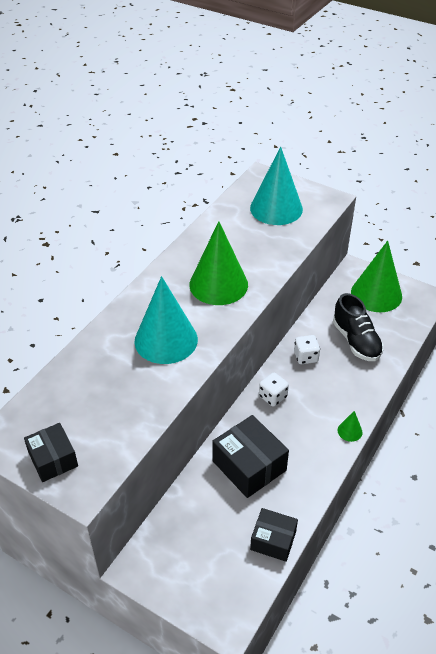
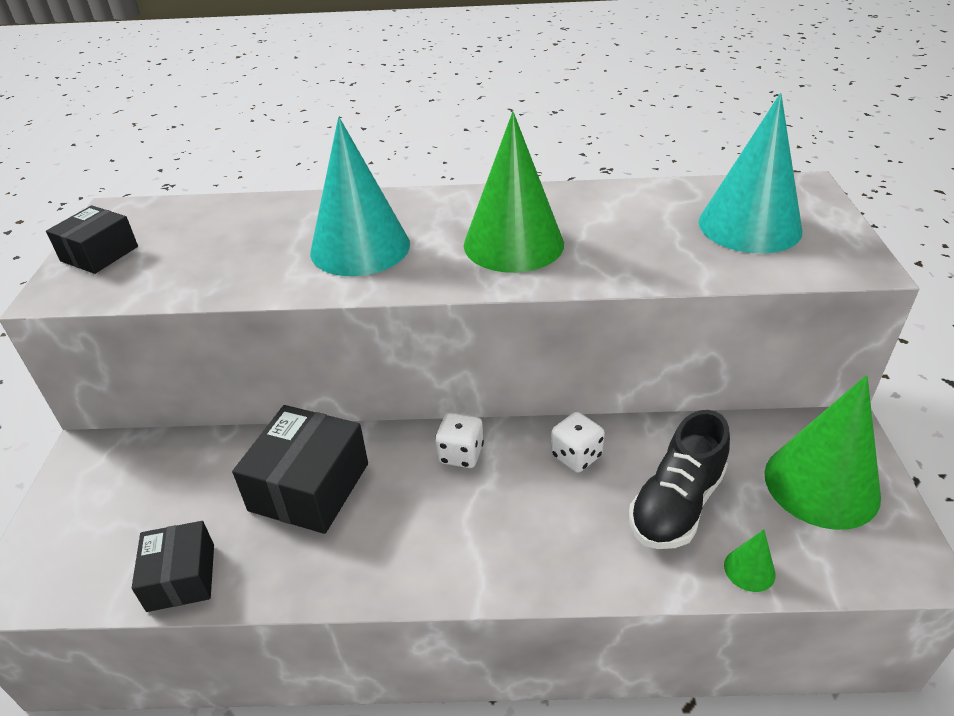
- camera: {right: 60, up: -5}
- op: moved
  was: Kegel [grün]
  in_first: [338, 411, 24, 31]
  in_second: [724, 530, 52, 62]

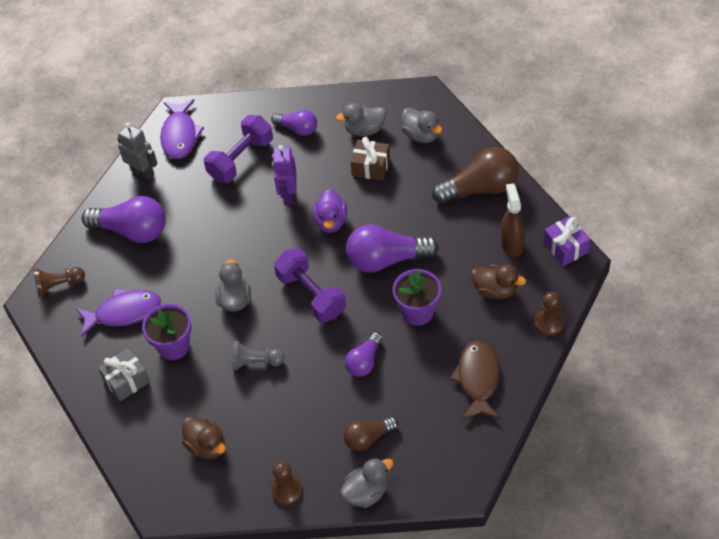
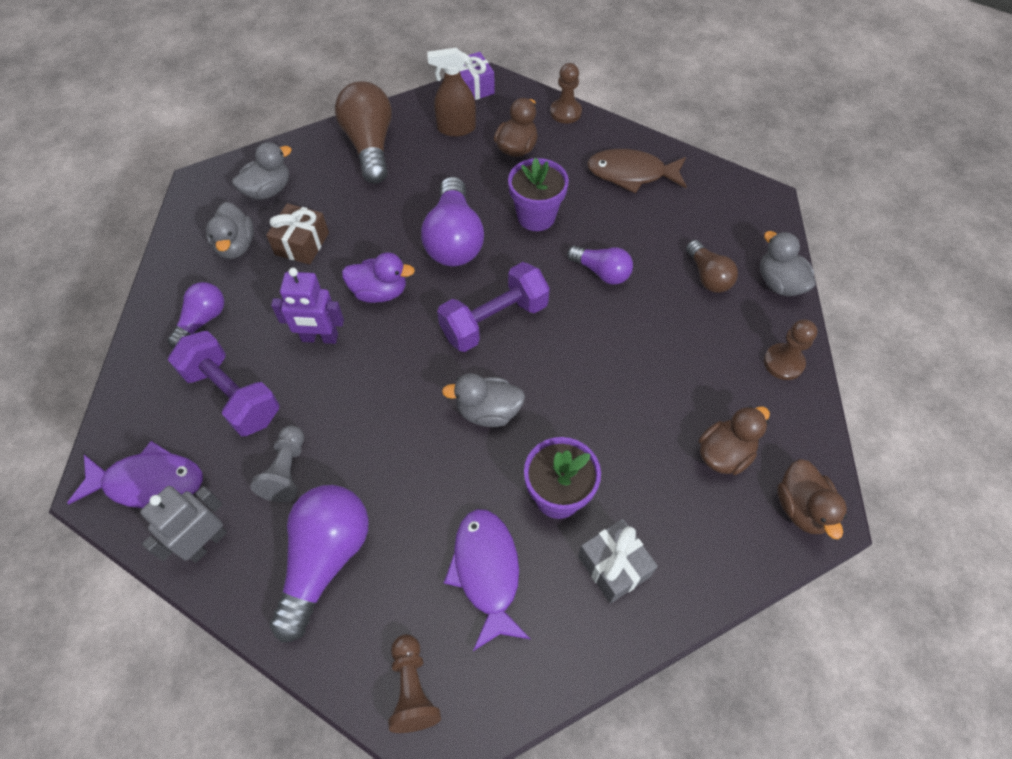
- camera: {right: -90, up: 5}
- op: added
  now: Ente [braun]
  in_second: [777, 459, 70, 80]
- op: moved
  was: Bauer [grau]
  in_first: [232, 340, 52, 30]
  in_second: [250, 425, 54, 78]

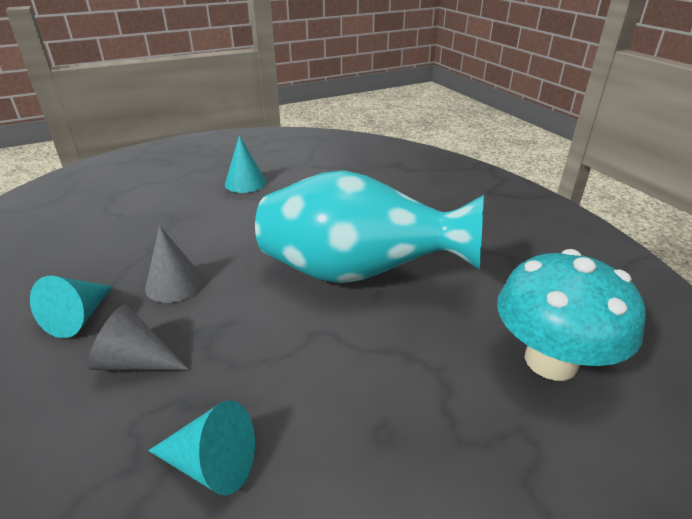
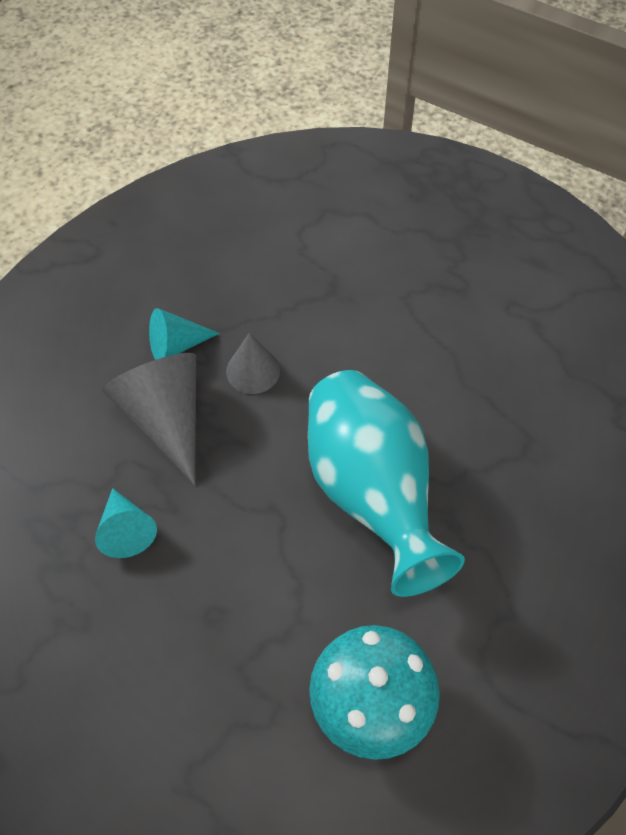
- camera: {right: 55, up: 25}
- op: removed
  was: Kegel [türkis]
  in_first: [225, 135, 41, 58]
- op: resized
  was: Kegel [grau]
  in_first: [88, 304, 101, 66]
  in_second: [102, 353, 94, 132]
  ratio: 1.73

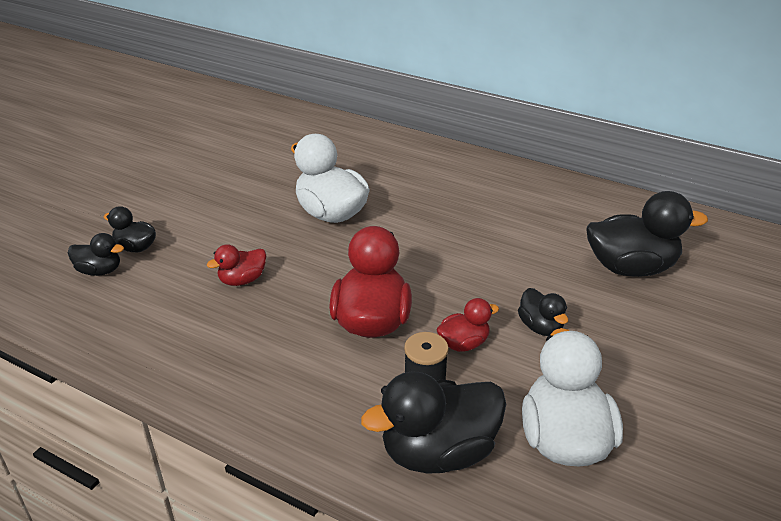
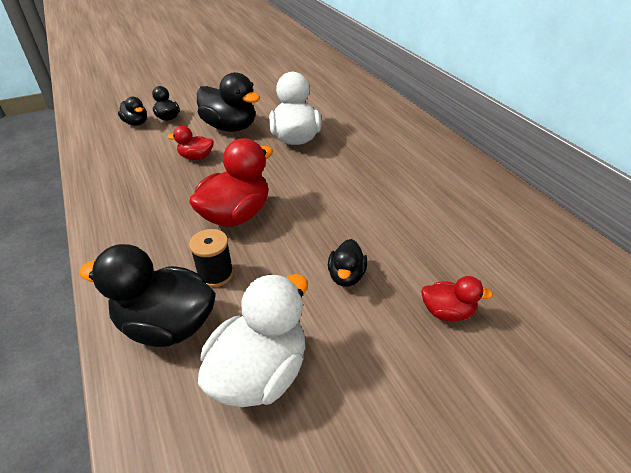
- camera: {right: 35, up: 5}
- op: moved
  was: Ente [rot]
  in_first: [436, 298, 63, 54]
  in_second: [421, 276, 72, 45]
- op: moved
  was: Ente [schwarz]
  in_first: [587, 191, 121, 86]
  in_second: [197, 72, 63, 60]

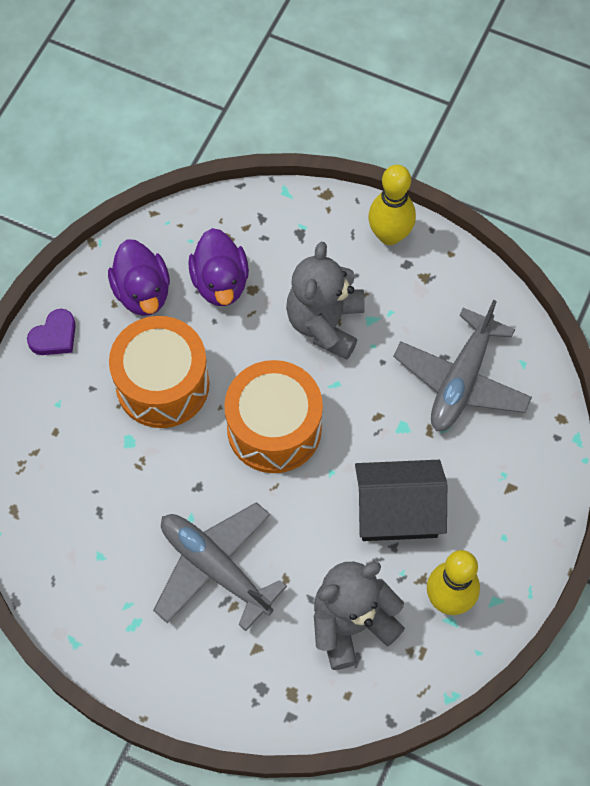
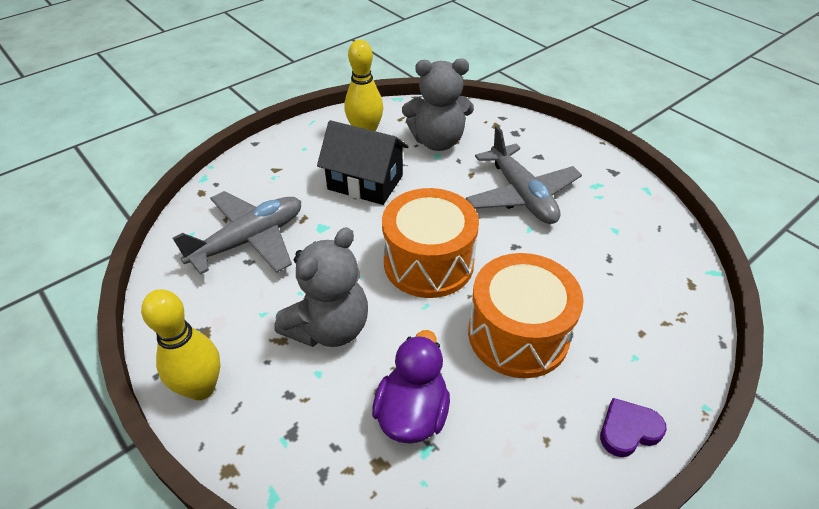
- camera: {right: -155, up: -20}
- op: removed
  was: Ente [lila]
  in_first: [108, 239, 62, 77]

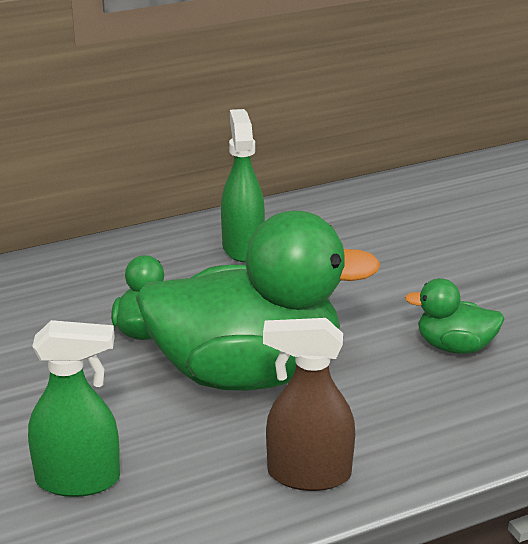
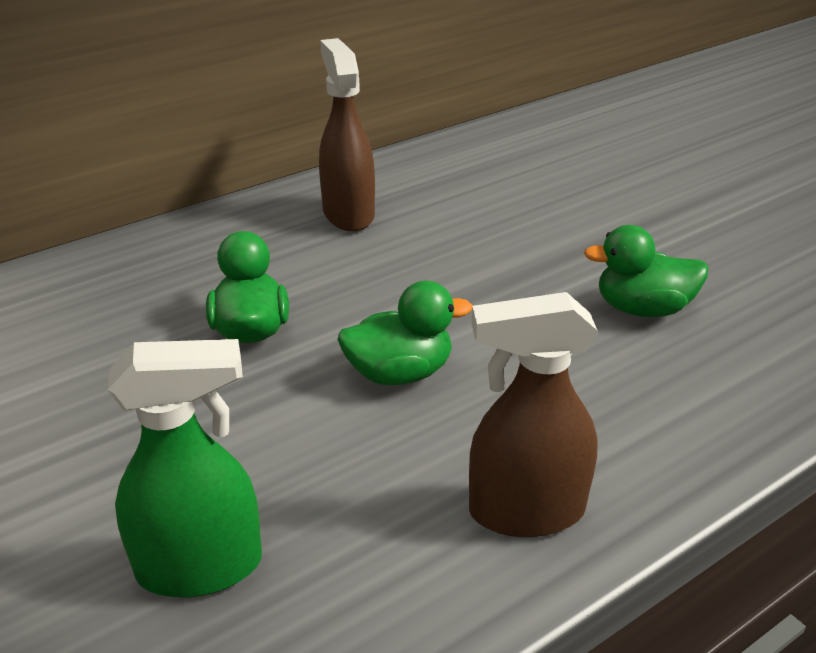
- camera: {right: -10, up: 5}
- op: recoloured
  was: Sprühflasche [grün]
  now: Sprühflasche [braun]
  in_first: [221, 109, 44, 153]
  in_second: [319, 38, 56, 193]
- op: resized
  was: Ente [grün]
  in_first: [136, 211, 245, 180]
  in_second: [337, 281, 136, 104]
  ratio: 0.44

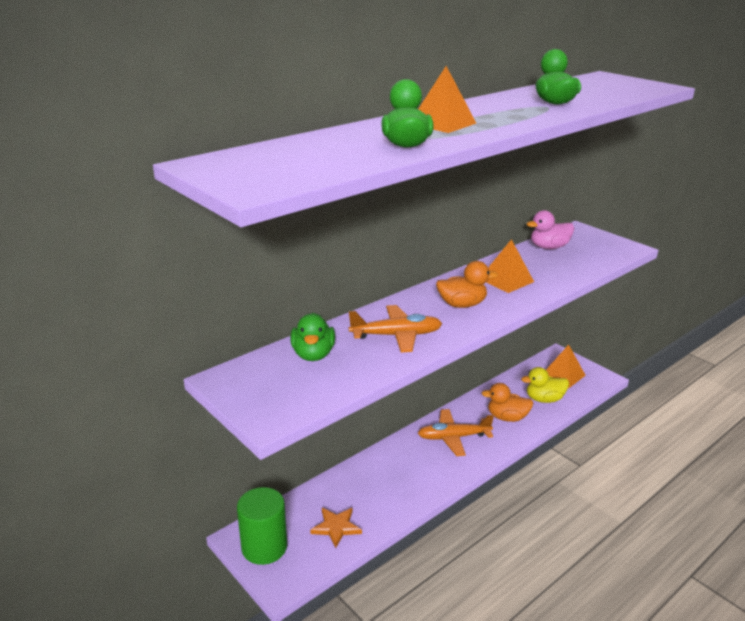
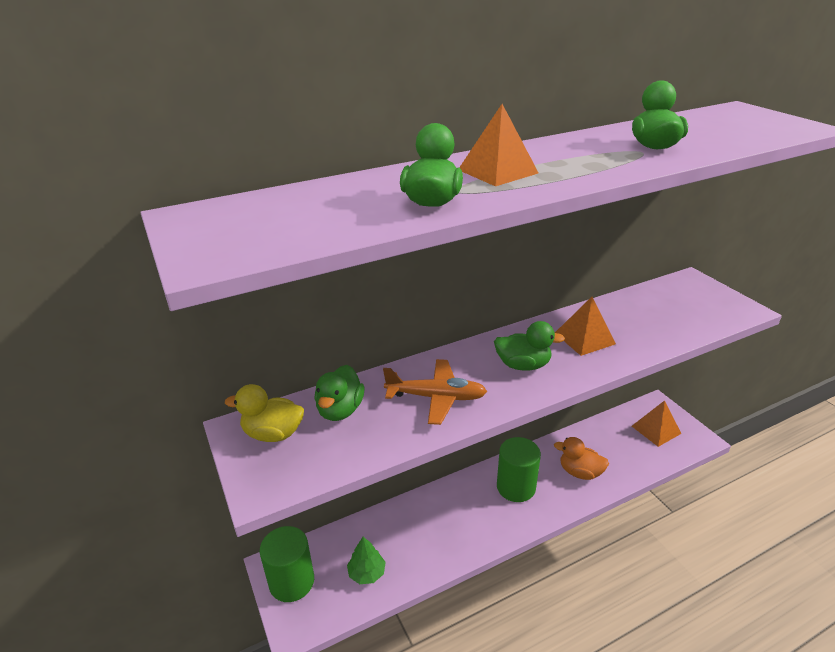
- camera: {right: 15, up: 5}
- op: removed
  was: Ente [rosa]
  in_first: [526, 210, 48, 39]
- op: moved
  was: Ente [gelb]
  in_first: [521, 367, 48, 36]
  in_second: [225, 384, 79, 58]
- op: replaced
  was: Stern [orange]
  now: Baum [grün]
  in_first: [310, 508, 52, 40]
  in_second: [347, 537, 39, 47]
- op: replaced
  was: Flugzeug [orange]
  now: Vollzylinder [grün]
  in_first: [418, 409, 76, 47]
  in_second: [497, 437, 44, 65]
- op: recoloured
  was: Ente [orange]
  now: Ente [grün]
  in_first: [436, 261, 62, 47]
  in_second: [494, 321, 71, 49]

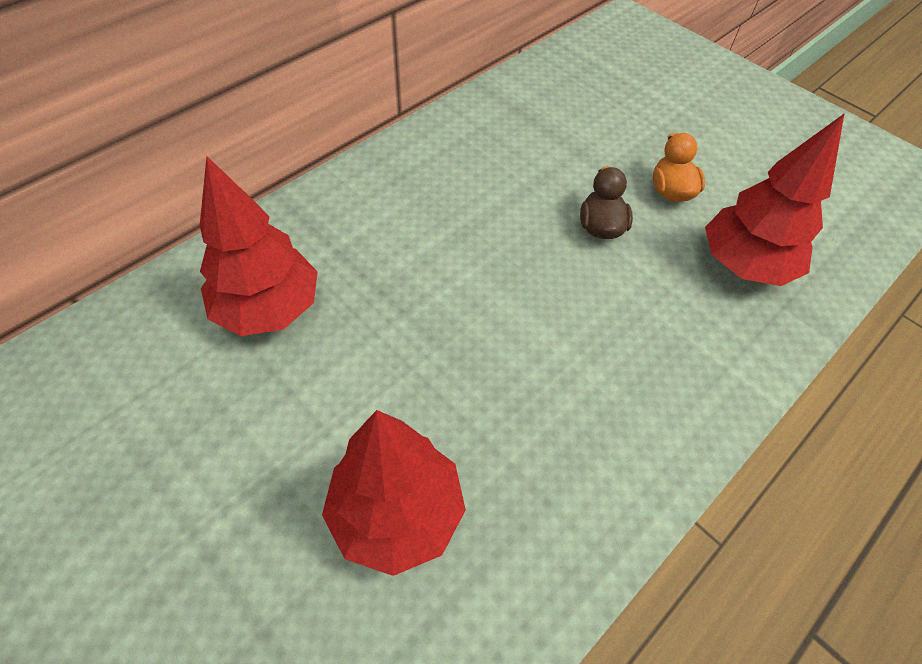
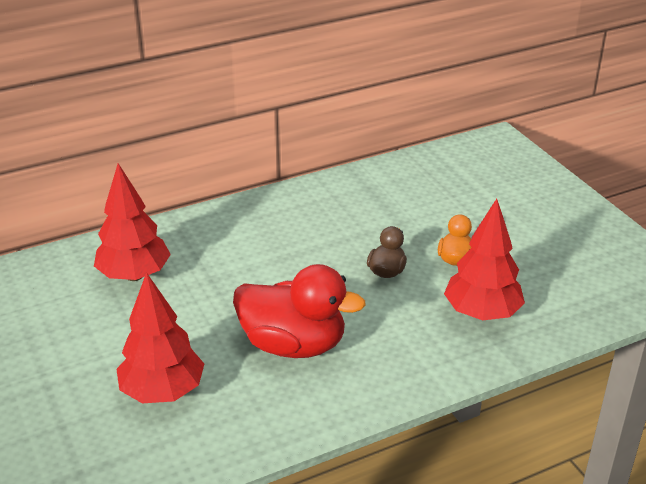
- camera: {right: 20, up: -20}
- op: added
  now: Ente [rot]
  in_second: [233, 264, 133, 94]

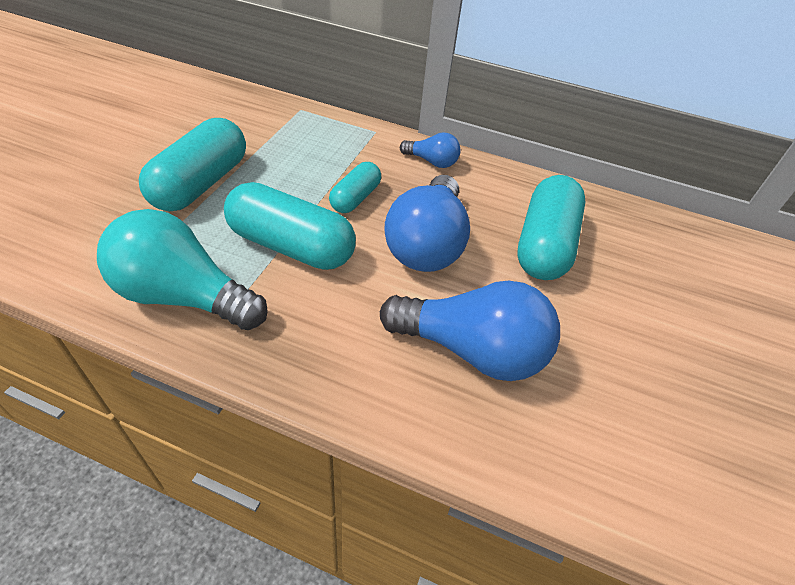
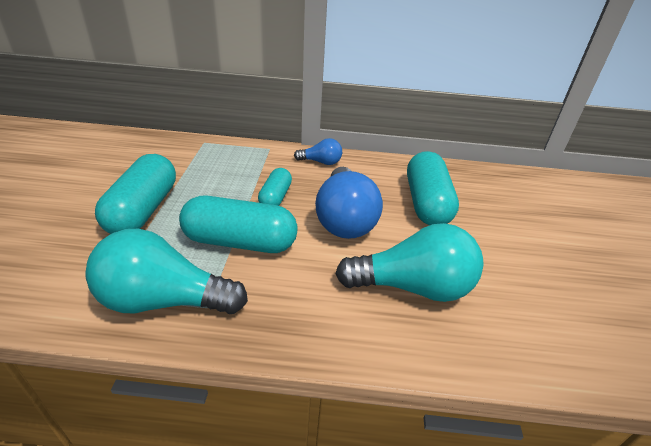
- camera: {right: -15, up: -10}
- op: recoloured
  was: Glühbirne [blau]
  now: Glühbirne [türkis]
  in_first: [380, 280, 180, 101]
  in_second: [336, 223, 147, 79]

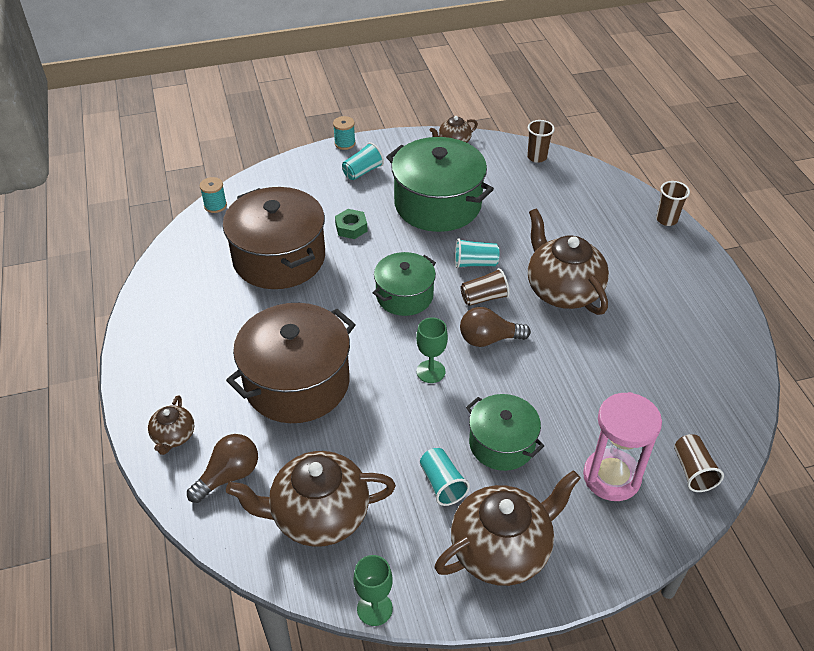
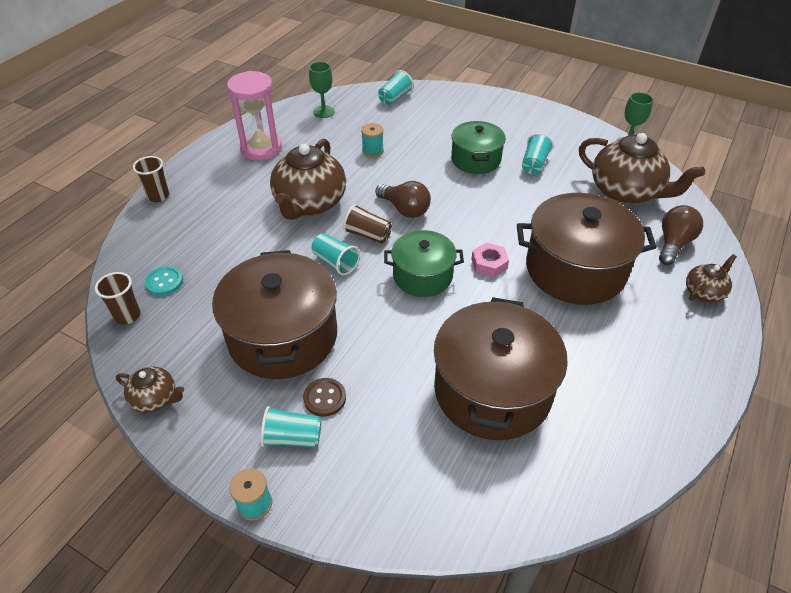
- camera: {right: -135, up: 0}
- op: removed
  was: Sechskantmutter [grün]
  in_first: [335, 209, 33, 30]
- op: removed
  was: Teekanne [braun]
  in_first: [435, 470, 146, 116]
- op: added
  now: Knopf [türkis]
  in_second: [145, 266, 38, 30]
- op: added
  now: Knopf [braun]
  in_second: [303, 378, 43, 39]
- op: added
  now: Sechskantmutter [rosa]
  in_second: [471, 243, 38, 34]
- op: moved
  was: Garnrolle [türkis]
  in_first: [199, 177, 28, 36]
  in_second: [361, 123, 23, 35]
- op: moved
  was: Kelch [grün]
  in_first: [416, 318, 32, 65]
  in_second: [309, 62, 26, 56]
- op: moved
  was: Sanduhr [rosa]
  in_first: [583, 392, 79, 109]
  in_second: [227, 71, 55, 89]
- op: recoloured
  was: Kochtopf [grün]
  now: Kochtopf [braun]
  in_first: [386, 137, 108, 95]
  in_second: [212, 250, 125, 129]
- op: recoloured
  was: Becher [braun]
  now: Becher [türkis]
  in_first: [674, 434, 50, 58]
  in_second: [378, 70, 36, 35]
- op: turned
  was: Glühbirne [braun]
  in_first: [187, 434, 71, 69]
  in_second: [659, 205, 44, 60]
  clockwise: 120

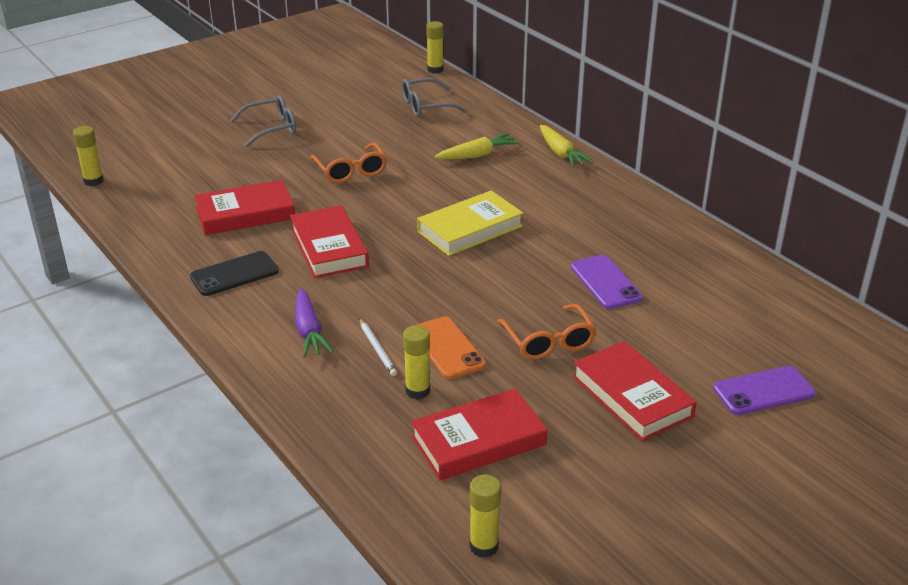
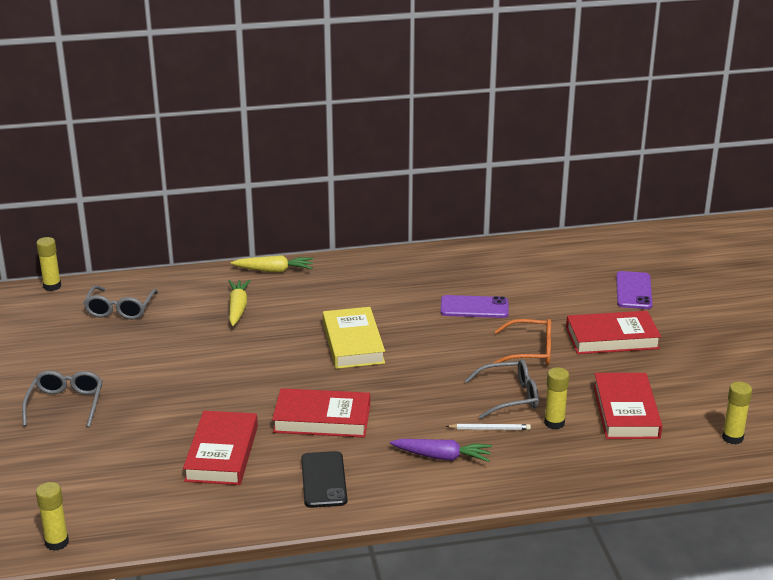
- camera: {right: -65, up: -5}
- op: removed
  was: Brille [orange]
  in_first: [310, 143, 77, 40]
- op: replaced
  was: Handy [orange]
  now: Brille [grau]
  in_first: [416, 316, 70, 63]
  in_second: [465, 359, 74, 60]

